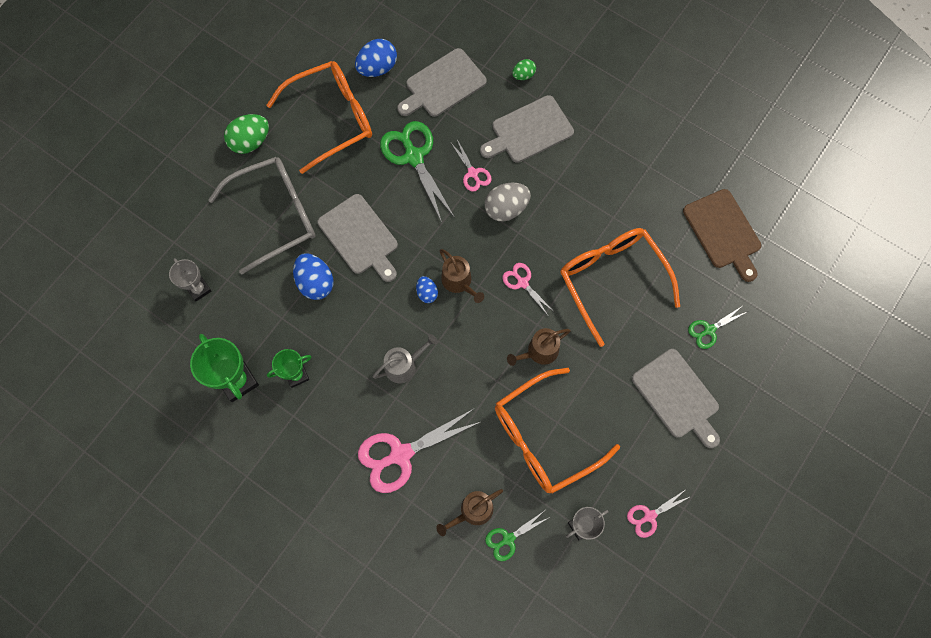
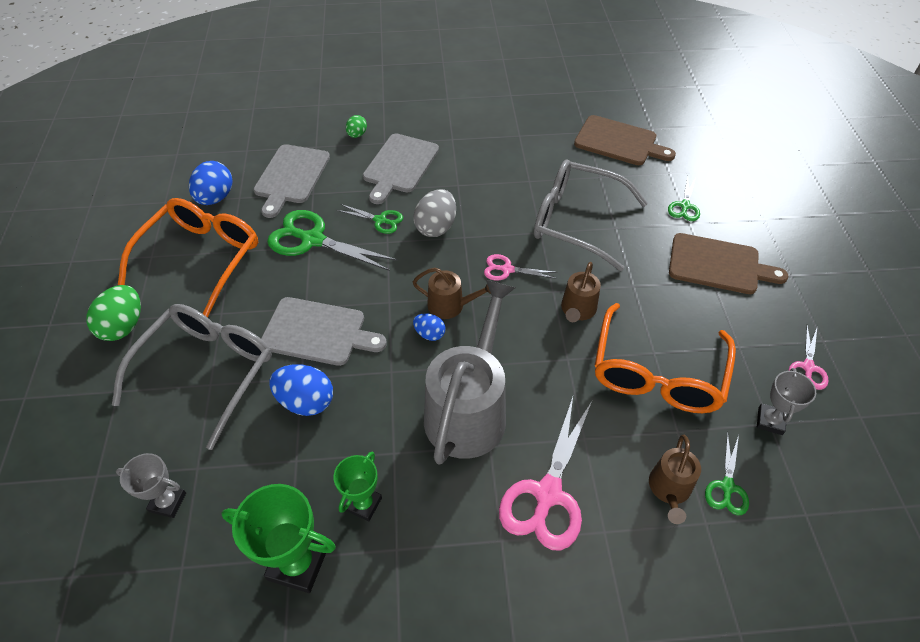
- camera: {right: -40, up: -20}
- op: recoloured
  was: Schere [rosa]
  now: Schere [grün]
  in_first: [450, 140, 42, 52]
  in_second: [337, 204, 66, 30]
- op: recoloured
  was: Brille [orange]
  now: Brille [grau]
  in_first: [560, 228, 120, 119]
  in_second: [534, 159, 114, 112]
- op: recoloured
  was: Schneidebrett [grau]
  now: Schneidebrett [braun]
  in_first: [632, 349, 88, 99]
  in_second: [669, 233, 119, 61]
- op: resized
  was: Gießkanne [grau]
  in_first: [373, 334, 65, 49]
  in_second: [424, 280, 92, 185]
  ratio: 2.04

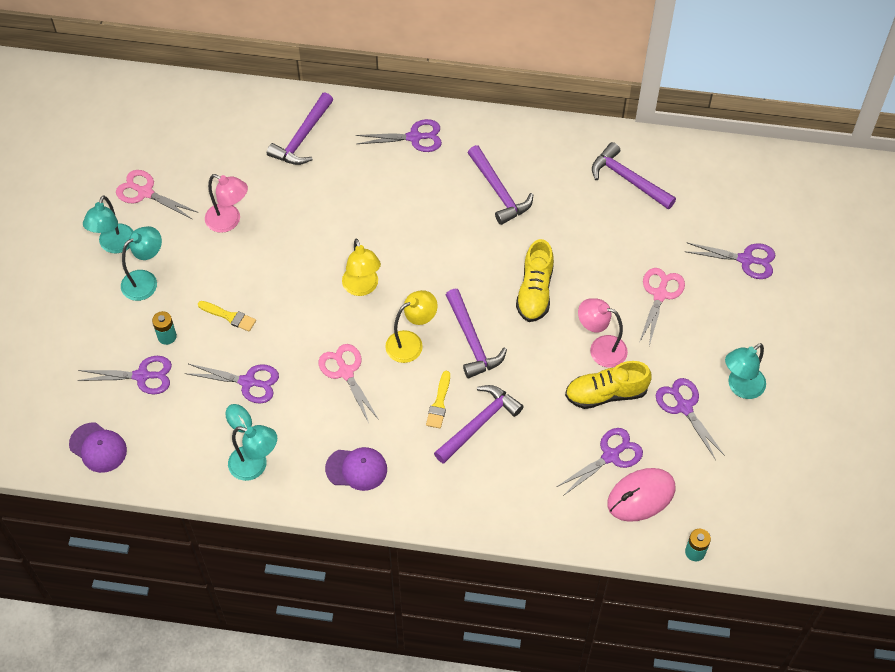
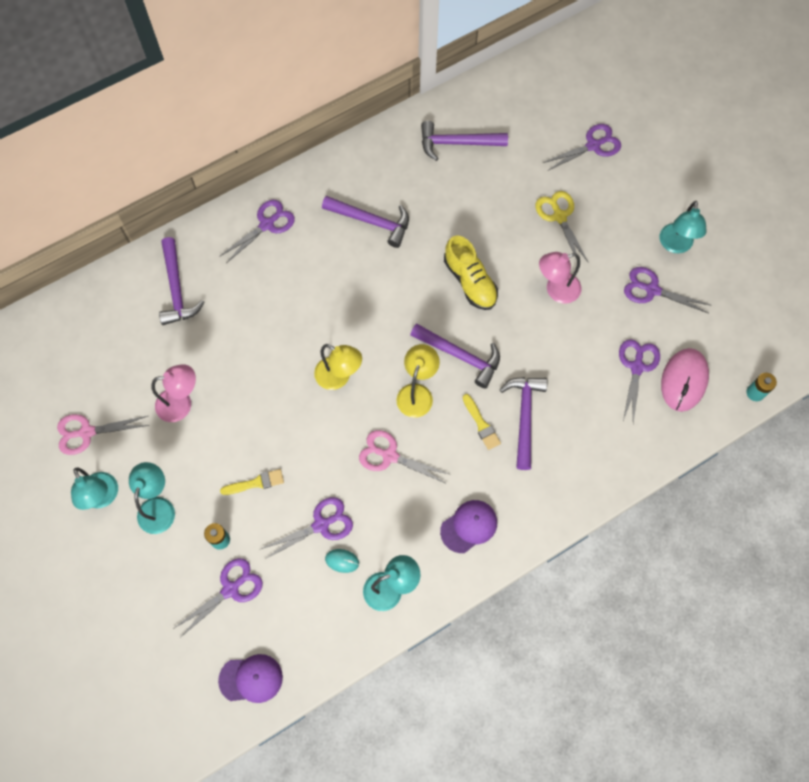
- camera: {right: -40, up: 10}
- op: removed
  was: Schuh [gelb]
  in_first: [565, 361, 87, 48]
- op: recoloured
  was: Schere [rosa]
  now: Schere [gelb]
  in_first: [639, 268, 46, 78]
  in_second: [536, 191, 53, 72]

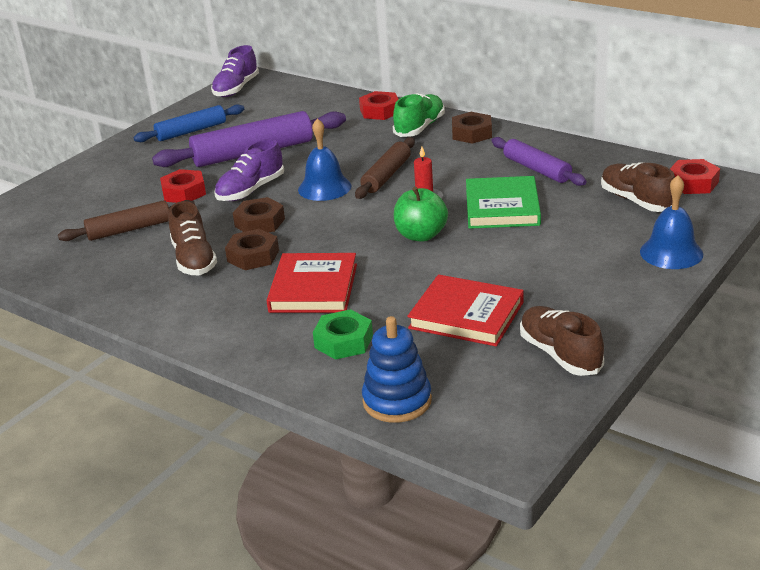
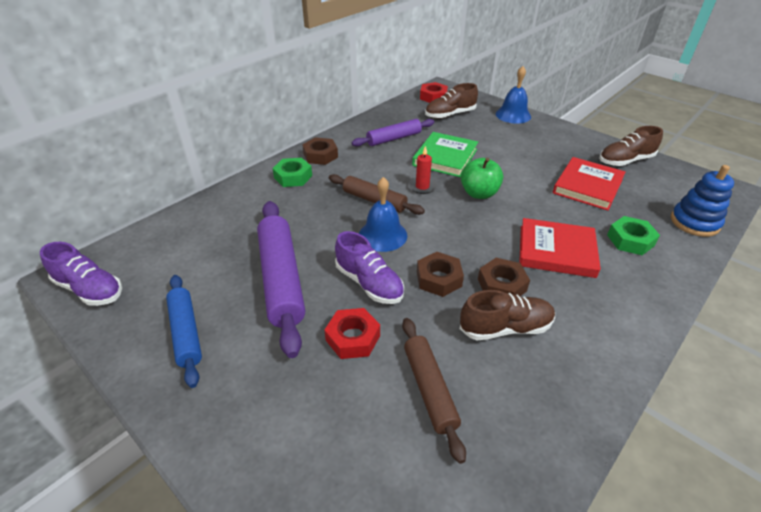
- camera: {right: -85, up: 10}
- op: removed
  was: Sechskantmutter [rot]
  in_first: [359, 91, 39, 29]
- op: replaced
  was: Schuh [grün]
  now: Sechskantmutter [grün]
  in_first: [393, 93, 52, 44]
  in_second: [272, 158, 40, 29]
- op: turned
  was: Buch [grün]
  in_first: [466, 176, 75, 53]
  in_second: [412, 132, 66, 45]
  clockwise: -75

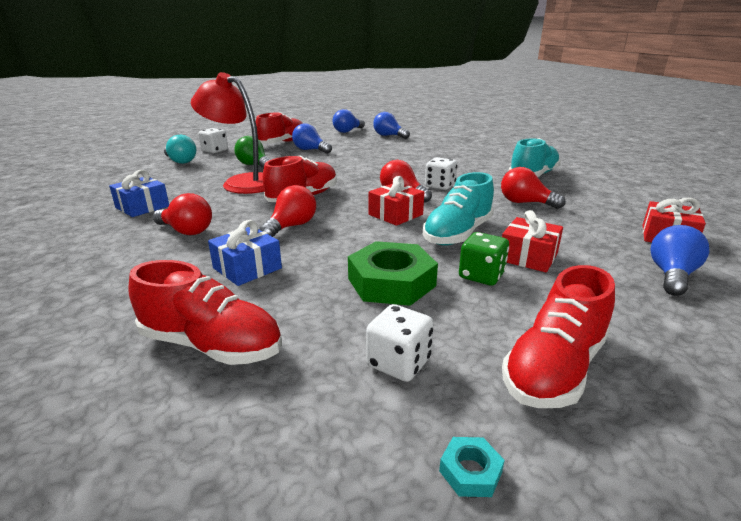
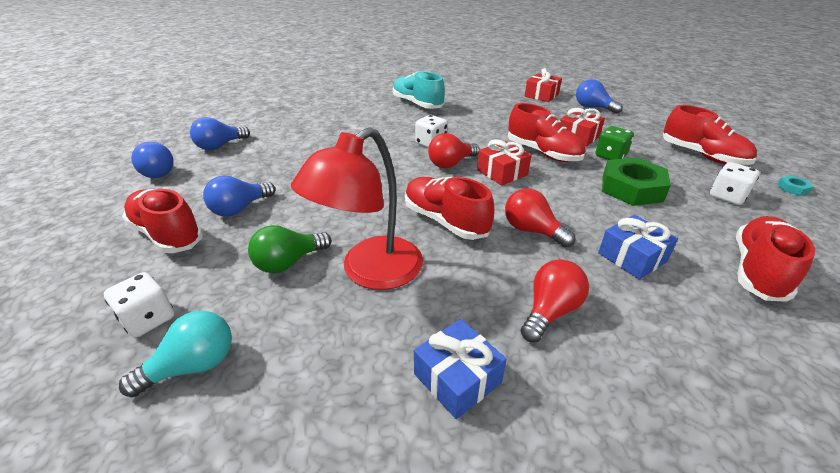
- camera: {right: -80, up: 10}
- op: removed
  was: Glühbirne [rot]
  in_first: [501, 167, 64, 42]
- op: recoloured
  was: Schuh [türkis]
  now: Schuh [rot]
  in_first: [423, 172, 71, 74]
  in_second: [508, 103, 77, 59]

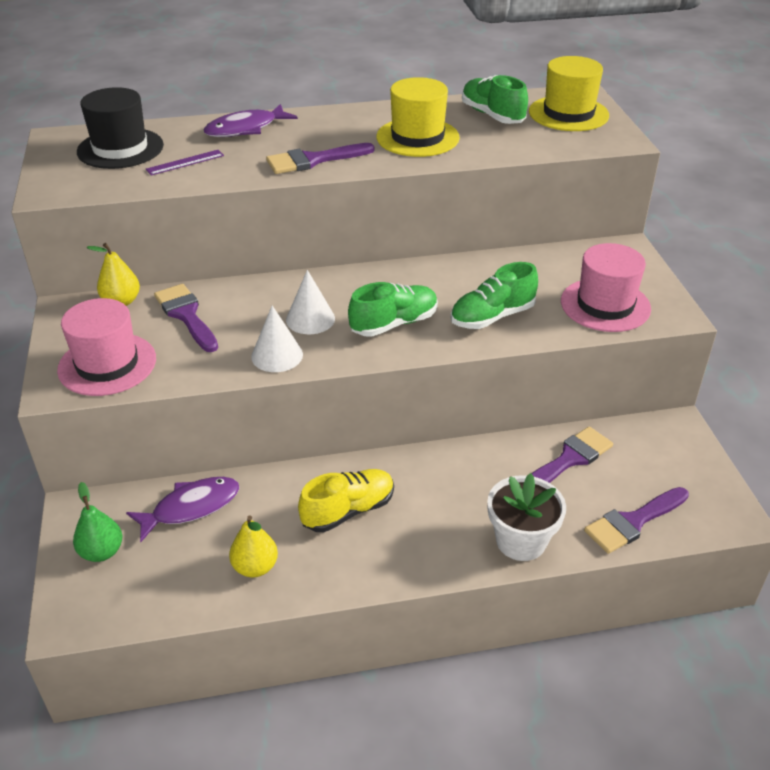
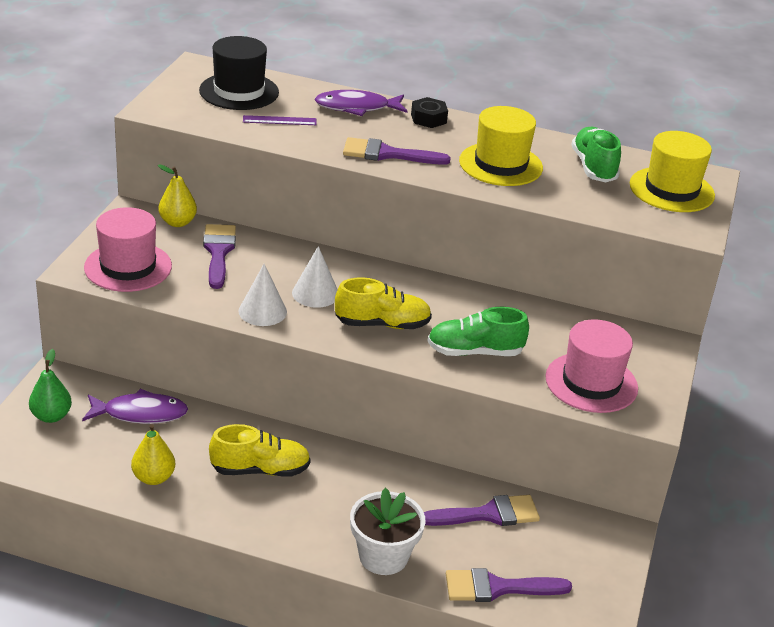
- camera: {right: 25, up: -5}
- op: added
  now: Sechskantmutter [schwarz]
  in_second: [411, 97, 37, 31]
- op: recoloured
  was: Schuh [grün]
  now: Schuh [gelb]
  in_first: [348, 282, 90, 55]
  in_second: [335, 277, 97, 52]

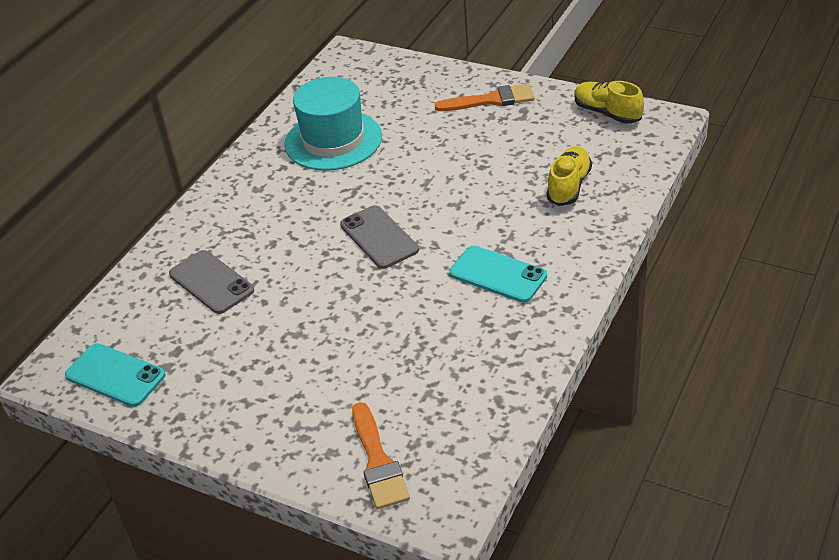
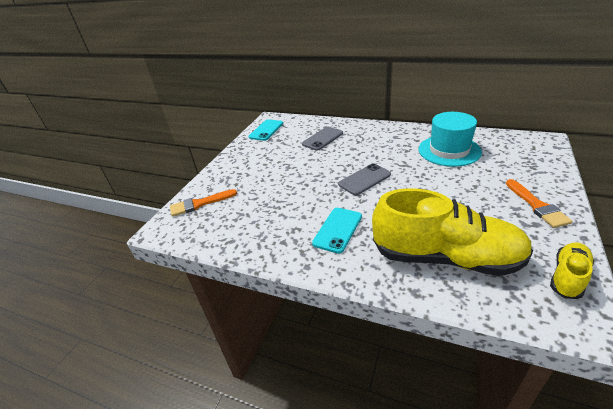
- camera: {right: 85, up: -5}
- op: resized
  was: Schuh [gelb]
  in_first: [546, 146, 46, 60]
  in_second: [372, 189, 161, 87]
  ratio: 2.11

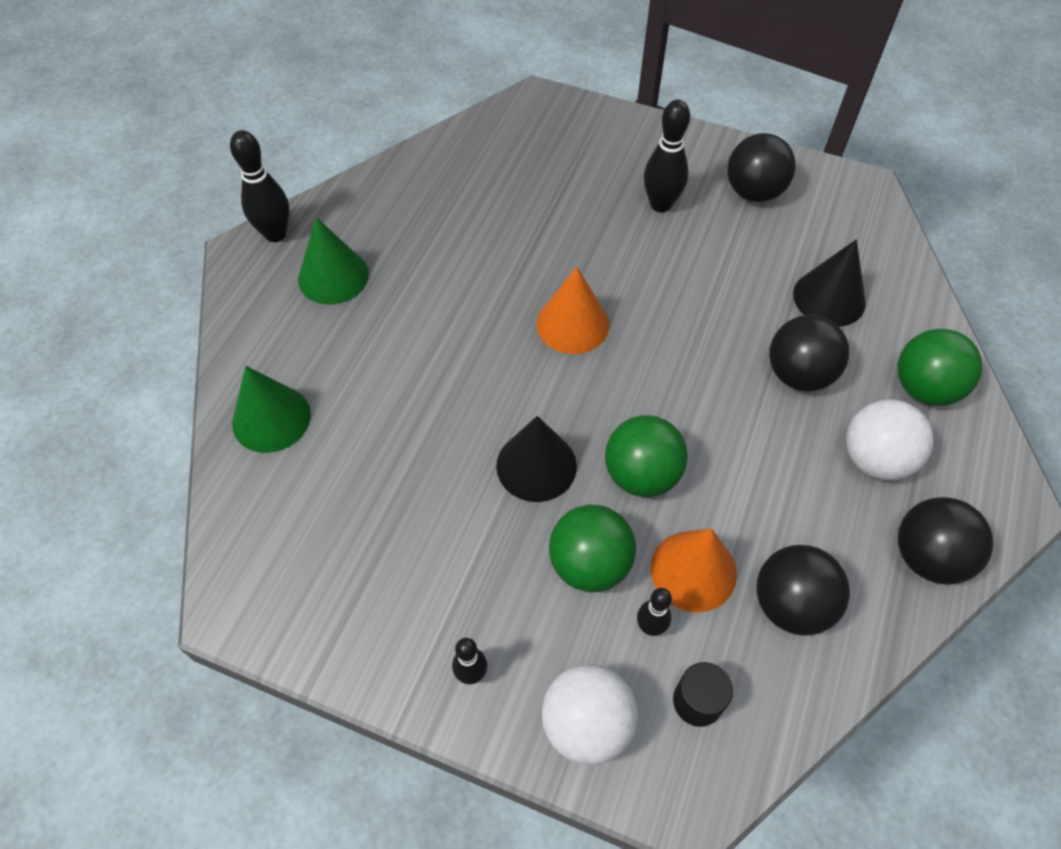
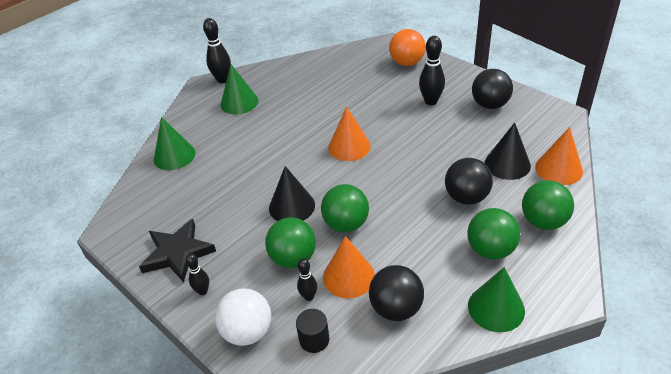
- camera: {right: 25, up: -15}
- op: added
  now: Stern [schwarz]
  in_second: [139, 219, 77, 64]
- op: added
  now: Ball [orange]
  in_second: [389, 29, 37, 37]
- op: added
  now: Kegel [orange]
  in_second: [535, 127, 48, 58]
- op: replaced
  was: Ball [schwarz]
  now: Kegel [grün]
  in_first: [898, 497, 95, 88]
  in_second: [468, 267, 57, 65]
- op: recoloured
  was: Ball [weiß]
  now: Ball [grün]
  in_first: [846, 399, 88, 81]
  in_second: [467, 208, 53, 51]

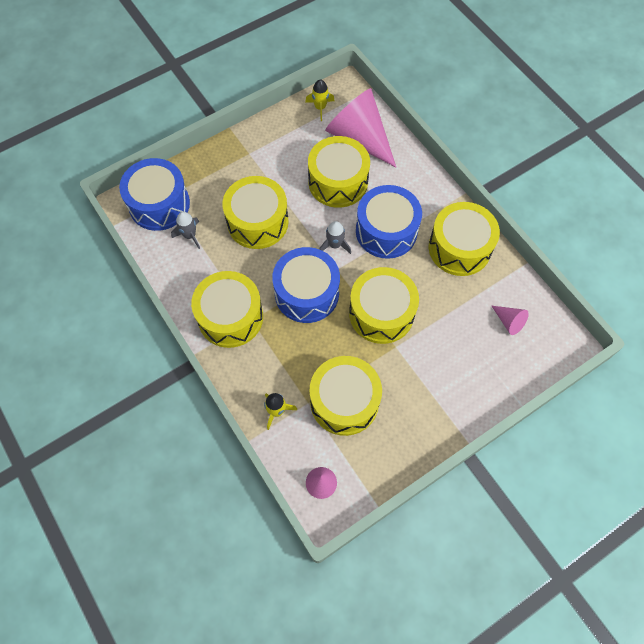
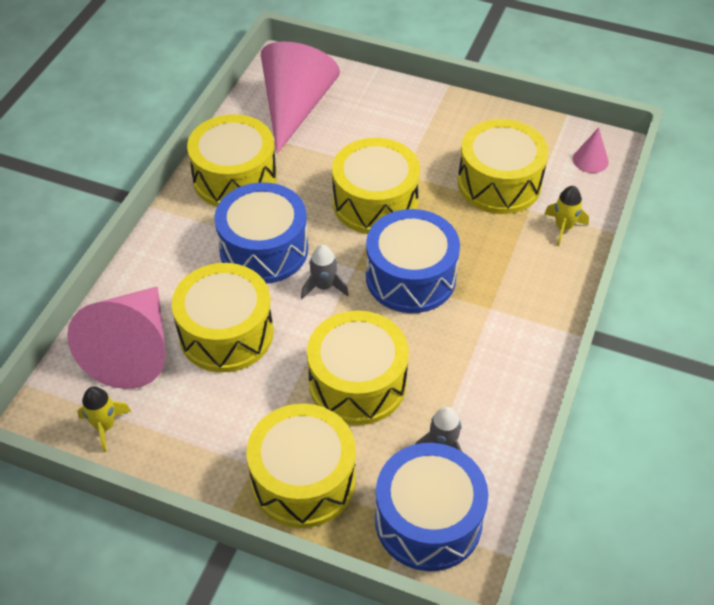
- camera: {right: -125, up: -15}
- op: moved
  was: Trommel [gelb]
  in_first: [191, 271, 72, 77]
  in_second: [247, 403, 109, 125]
- op: resized
  was: Kegel [rosa]
  in_first: [492, 306, 37, 29]
  in_second: [261, 42, 79, 112]
  ratio: 2.34

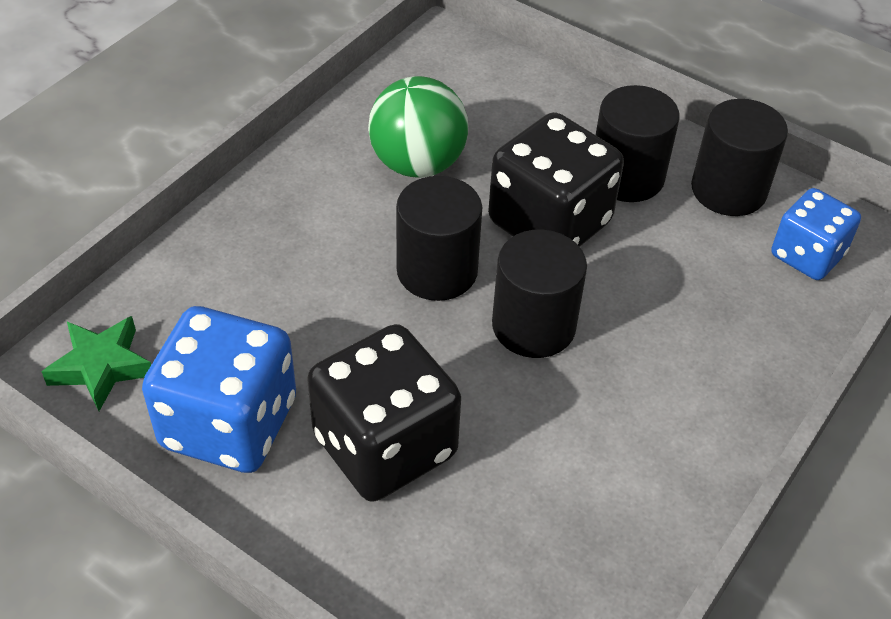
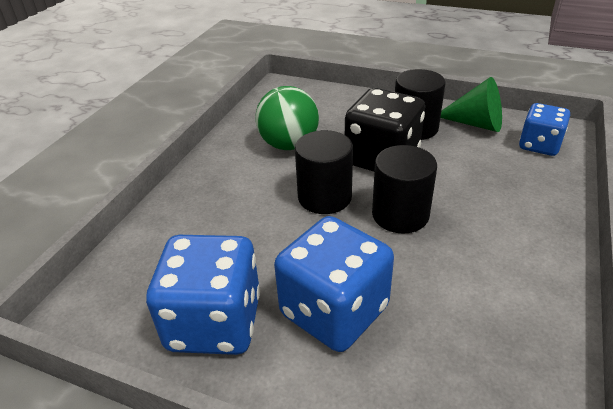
- camera: {right: -10, up: -10}
- op: removed
  was: Stern [grün]
  in_first: [42, 316, 109, 95]
- op: replaced
  was: Vollzylinder [schwarz]
  now: Kegel [grün]
  in_first: [691, 99, 97, 117]
  in_second: [440, 77, 62, 55]
- op: recoloured
  was: Spielwürfel [schwarz]
  now: Spielwürfel [blau]
  in_first: [307, 324, 154, 178]
  in_second: [274, 216, 120, 136]

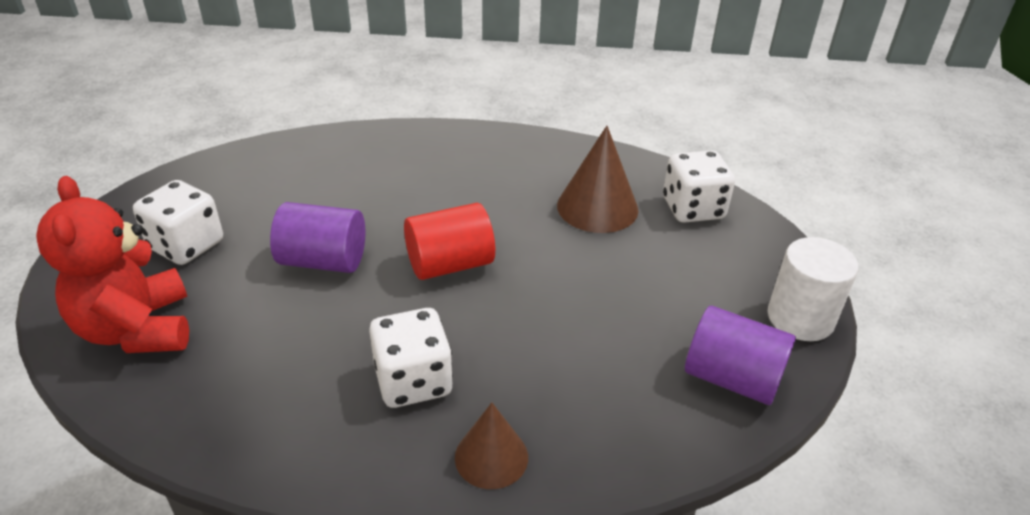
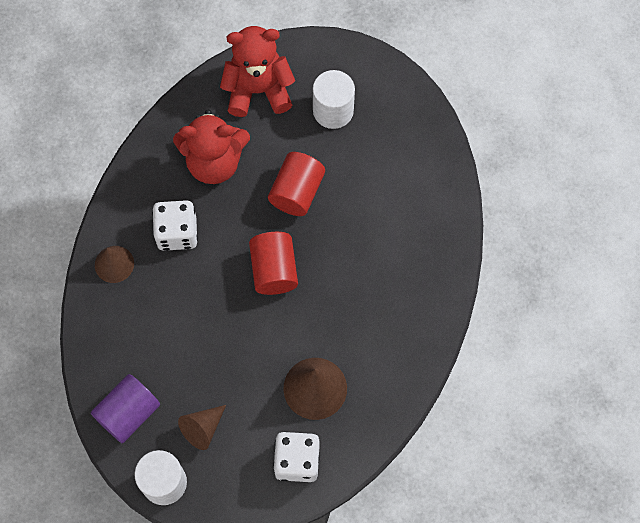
- camera: {right: 105, up: 30}
- op: added
  now: Teddybär [rot]
  in_second: [173, 110, 77, 74]
- op: added
  now: Kegel [braun]
  in_second: [178, 405, 48, 45]
- op: replaced
  was: Spielwürfel [weiß]
  now: Vollzylinder [weiß]
  in_first: [133, 180, 90, 85]
  in_second: [313, 70, 42, 59]
- op: recoloured
  was: Vollzylinder [lila]
  now: Vollzylinder [rot]
  in_first: [270, 202, 96, 71]
  in_second: [268, 152, 57, 64]

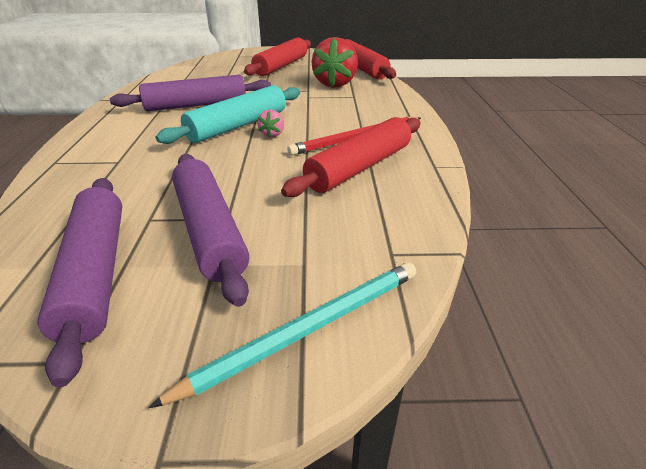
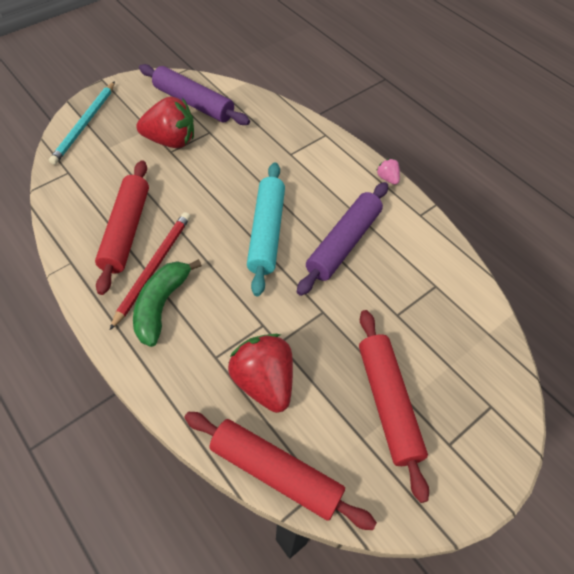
- camera: {right: 140, up: 20}
- op: added
  now: Banane [grün]
  in_second: [133, 259, 69, 88]
- op: moved
  was: Erdbeere [rosa]
  in_first: [257, 110, 27, 28]
  in_second: [376, 159, 24, 26]
- op: replaced
  was: Nudelholz [lila]
  now: Erdbeere [rot]
  in_first: [172, 154, 77, 153]
  in_second: [136, 96, 58, 52]

